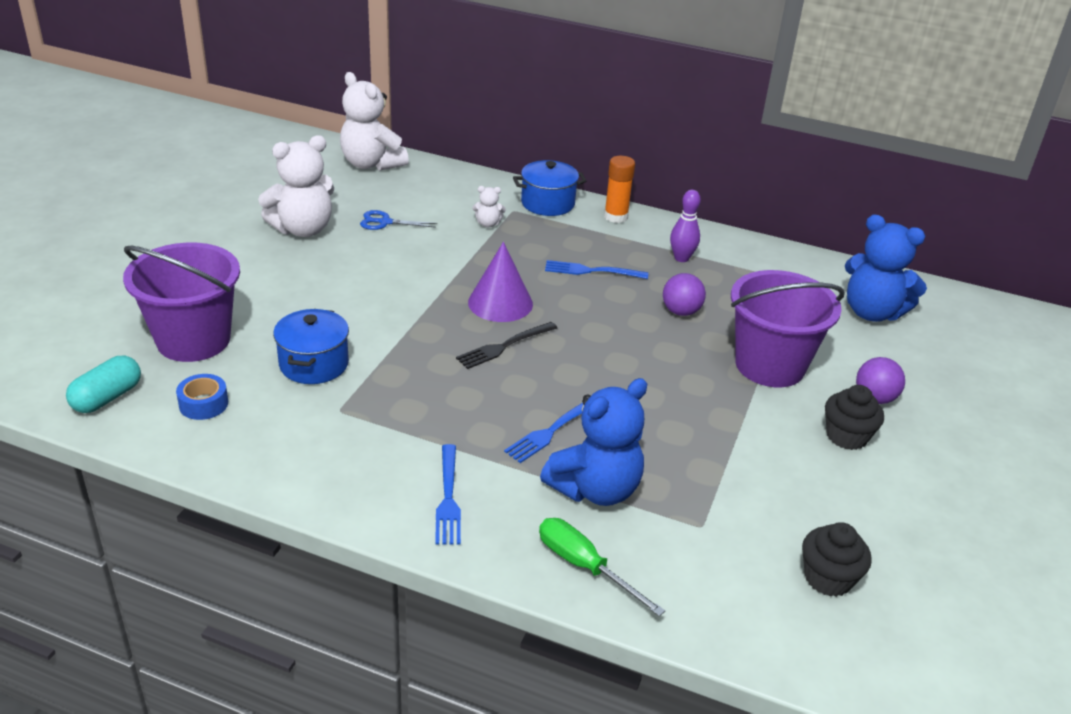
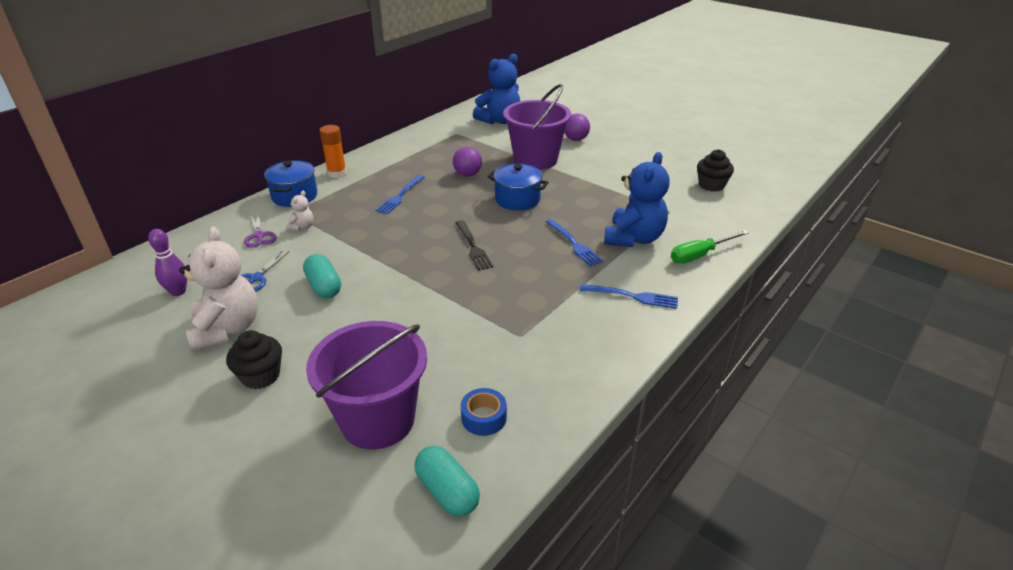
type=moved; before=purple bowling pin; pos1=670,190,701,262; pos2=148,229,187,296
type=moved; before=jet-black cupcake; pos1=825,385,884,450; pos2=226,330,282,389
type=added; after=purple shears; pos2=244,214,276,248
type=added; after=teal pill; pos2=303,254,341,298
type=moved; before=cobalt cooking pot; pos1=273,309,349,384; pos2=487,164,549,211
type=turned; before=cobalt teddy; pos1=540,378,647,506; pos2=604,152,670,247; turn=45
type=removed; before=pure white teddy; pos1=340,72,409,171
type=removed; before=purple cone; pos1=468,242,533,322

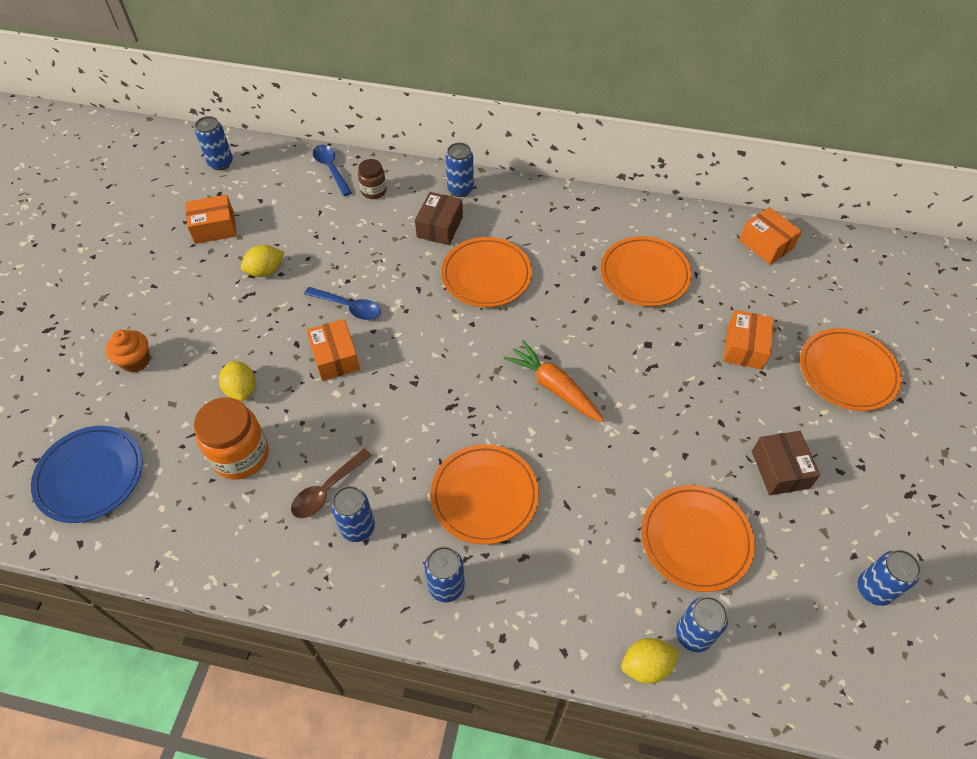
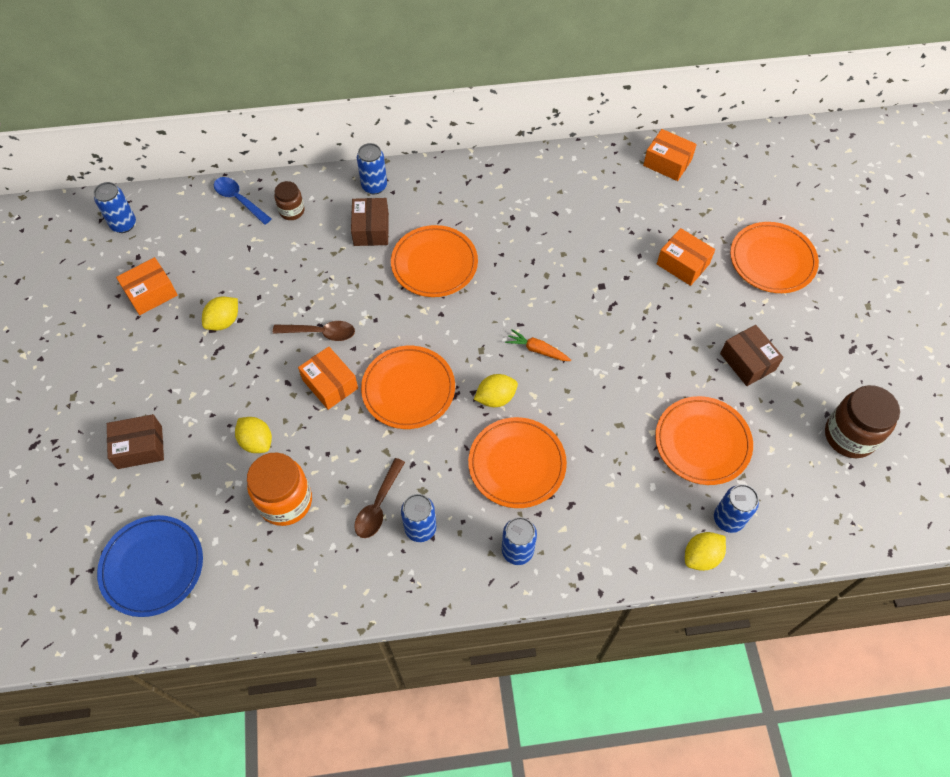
type=replaced; before=orange-coloured cupcake; after=russet package; pos1=106,330,150,373; pos2=107,414,164,469
type=recoloured; before=cobalt tablespoon; after=russet tablespoon; pos1=304,287,381,320; pos2=273,321,355,341
type=moved; before=orange-coloured dinner plate; pos1=600,236,692,307; pos2=361,346,455,429
type=added; after=yellow lemon; pos2=474,374,518,407
type=resized; before=orange-coloured toy carrot; pos1=504,340,604,422; pos2=505,329,571,361; scale=0.61
type=turned; before=orange-coloured package; pos1=724,310,774,370; pos2=657,228,715,286; turn=-45
type=replaced; before=cobalt can; after=russet preserve jar; pos1=857,550,921,606; pos2=825,385,900,458

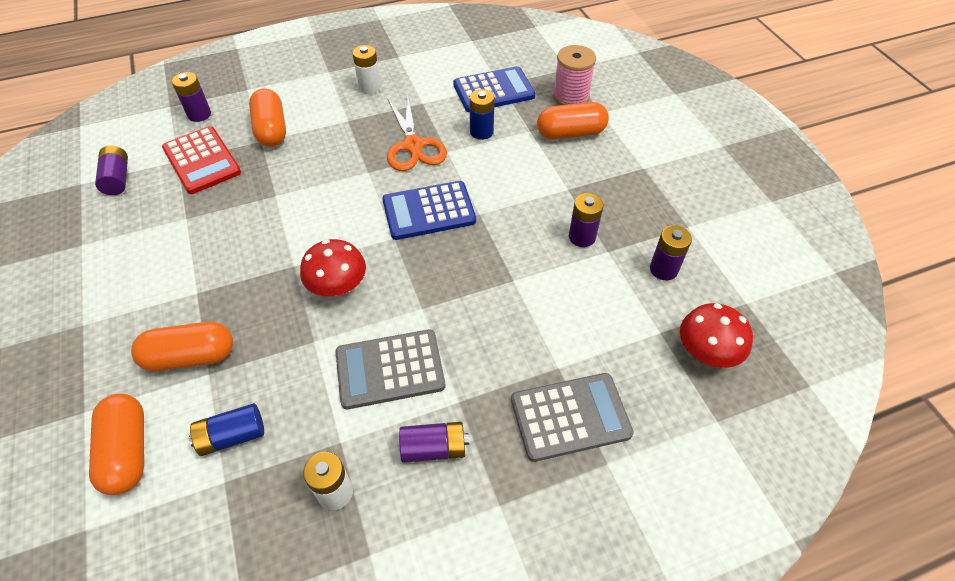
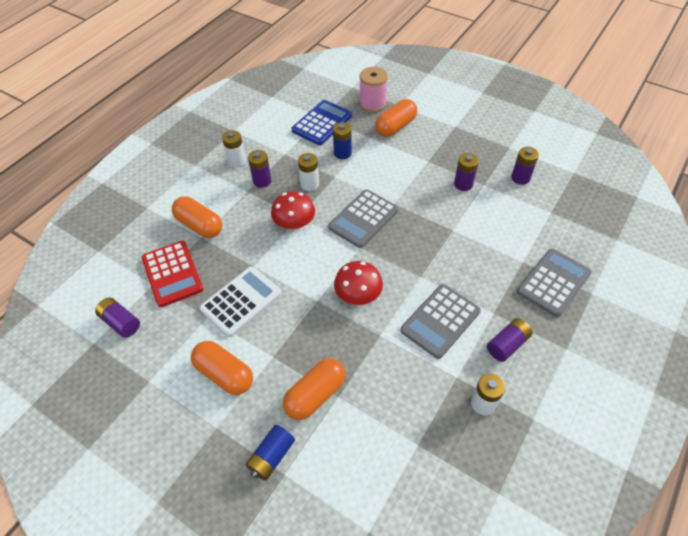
type=turned; before=crimson adding machine; pos1=162,126,241,194; pos2=142,241,204,307; turn=45
type=moved; before=orange-coloured pill; pos1=89,394,144,495; pos2=191,341,253,395
type=added; after=pure white adding machine; pos2=199,266,282,337
type=moved; before=cobalt battery; pos1=189,403,264,456; pos2=246,425,295,481
type=moved; before=purple battery; pos1=172,72,211,122; pos2=248,150,272,188
type=moved; before=crimson fungus; pos1=680,303,753,368; pos2=271,191,315,230
type=replaced; before=orange-coloured shears; after=pure white battery; pos1=387,95,447,171; pos2=298,153,319,191
type=recoloured; before=cobalt adding machine; after=grey adding machine; pos1=382,181,476,240; pos2=328,189,398,248

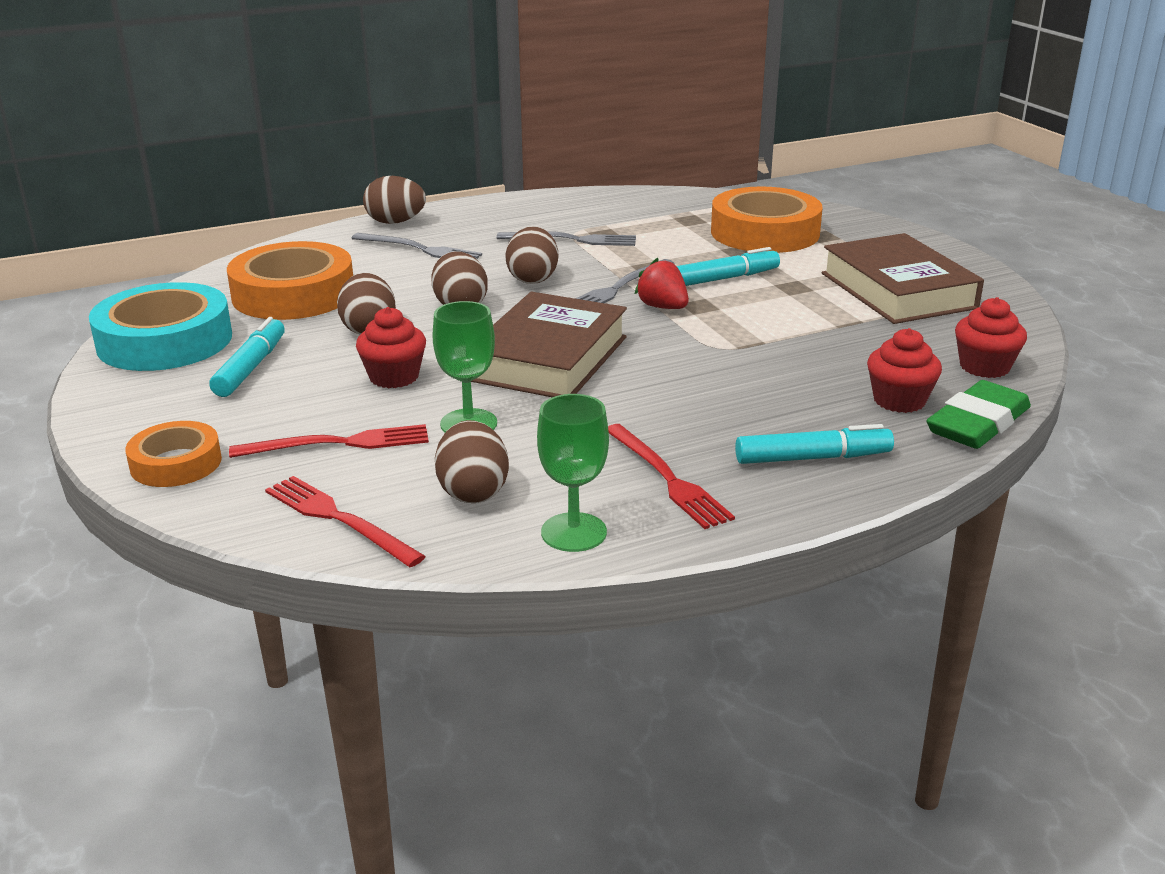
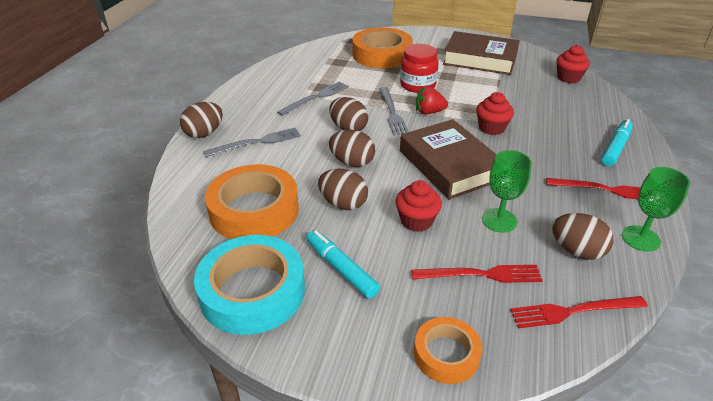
type=replaced; before=teal marker; after=crimson preserve jar; pos1=676,247,780,286; pos2=400,44,439,93
type=turned; before=crimson fork; pos1=229,424,429,458; pos2=411,265,543,283; turn=60
type=moved; before=crimson cupcake; pos1=867,328,942,413; pos2=476,92,514,135
type=removed; before=leaf-green eraser; pos1=926,380,1031,449

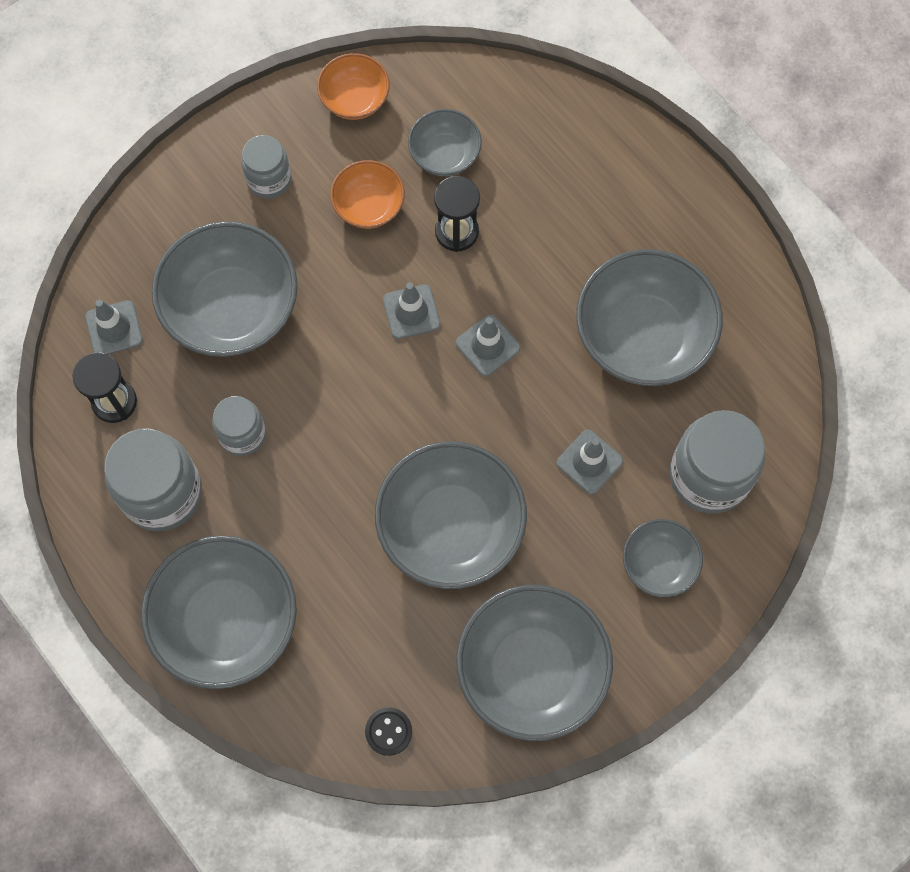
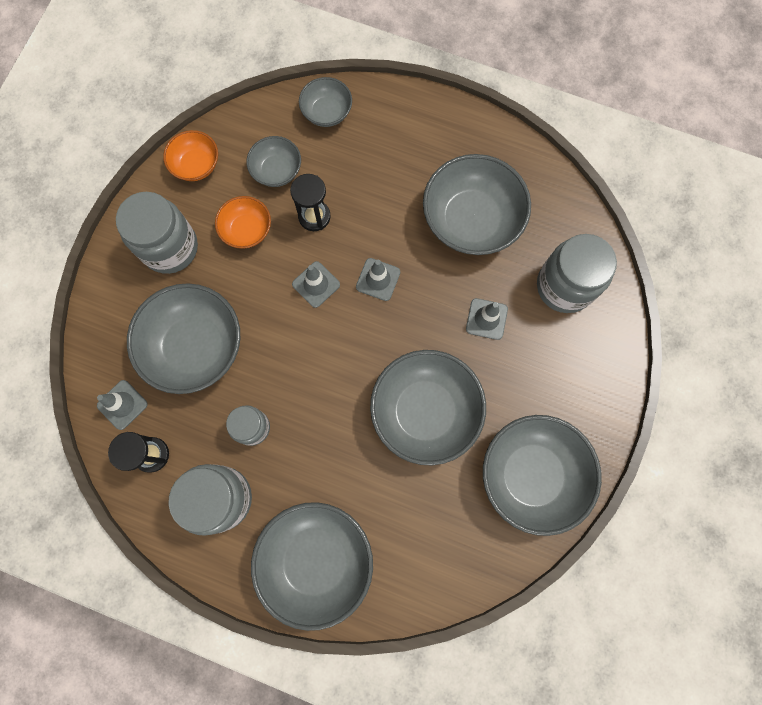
type=resized; before=grey preserve jar; pos1=241,135,291,199; pos2=116,192,198,274; scale=1.71
type=moved; before=grey serving bowl; pos1=623,519,703,597; pos2=299,77,352,127
type=removed; before=jet-black sewing button; pos1=365,707,412,756

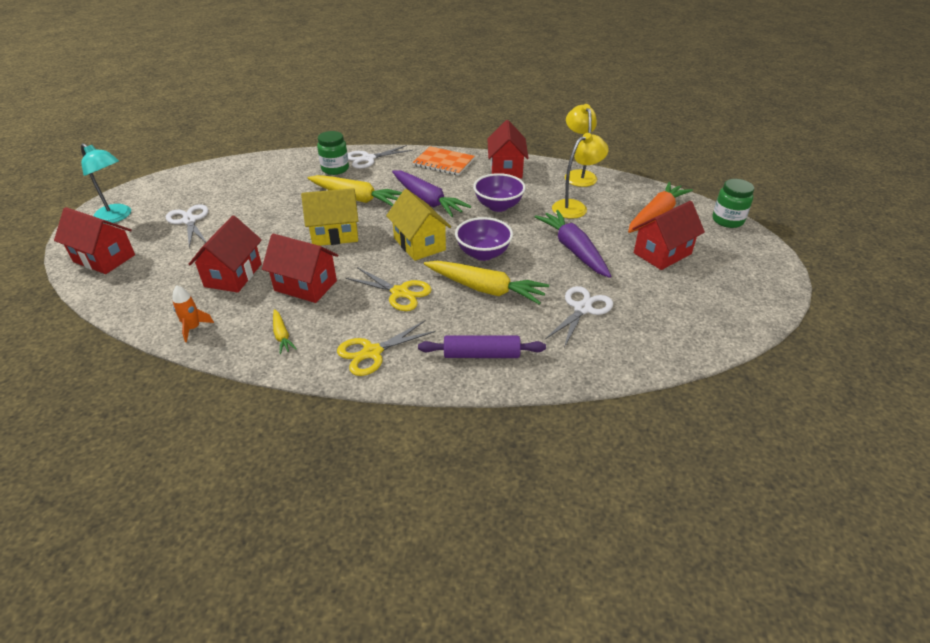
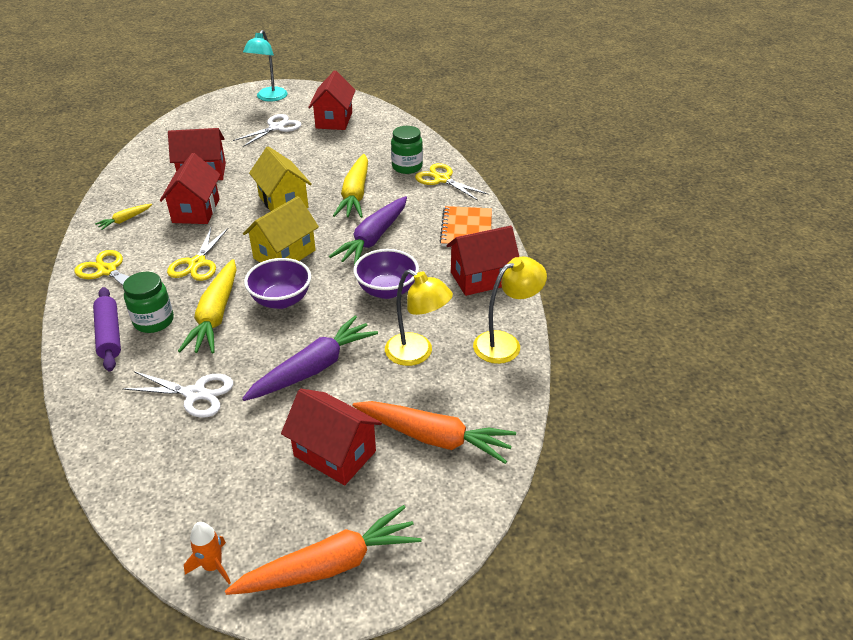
type=moved; before=leaf-green preserve jar; pos1=712,179,754,228; pos2=123,272,174,333
type=moved; before=orange-coloured spaceship; pos1=172,285,214,342; pos2=184,522,231,584
type=added; after=orange-coloured toy carrot; pos2=225,505,422,595
type=moved; before=crimson house; pos1=54,207,135,274; pos2=308,70,356,130
type=recoloured; before=pure white shears; after=yellow shears; pos1=348,145,413,169; pos2=415,163,489,201

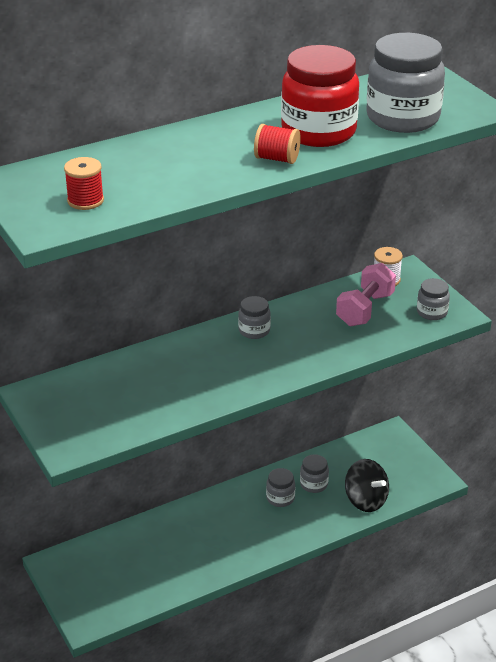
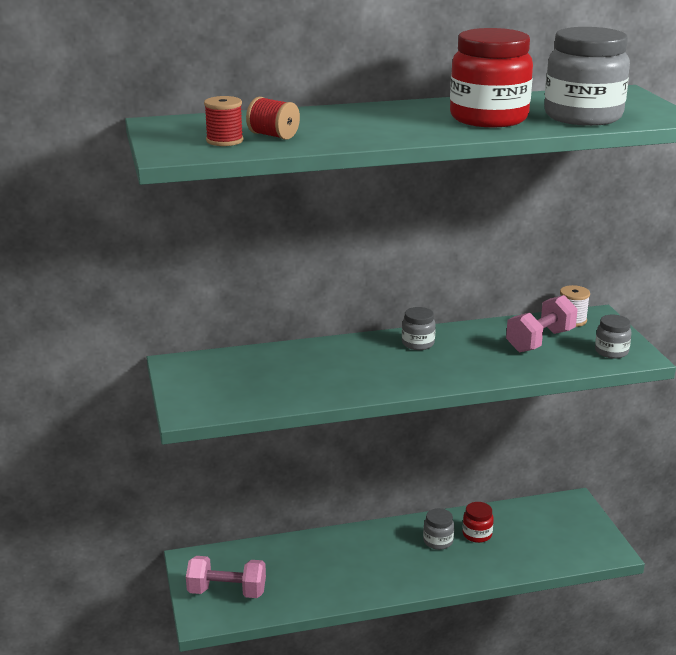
type=added; after=rosy free weight; pos2=186,556,266,598
type=moved; before=crimson spool; pos1=254,124,301,164; pos2=246,97,300,140
type=recoloured; before=grey preserve jar; after=crimson preserve jar; pos1=300,454,329,493; pos2=462,502,494,543
type=removed; before=jet-black toy top; pos1=345,459,389,512

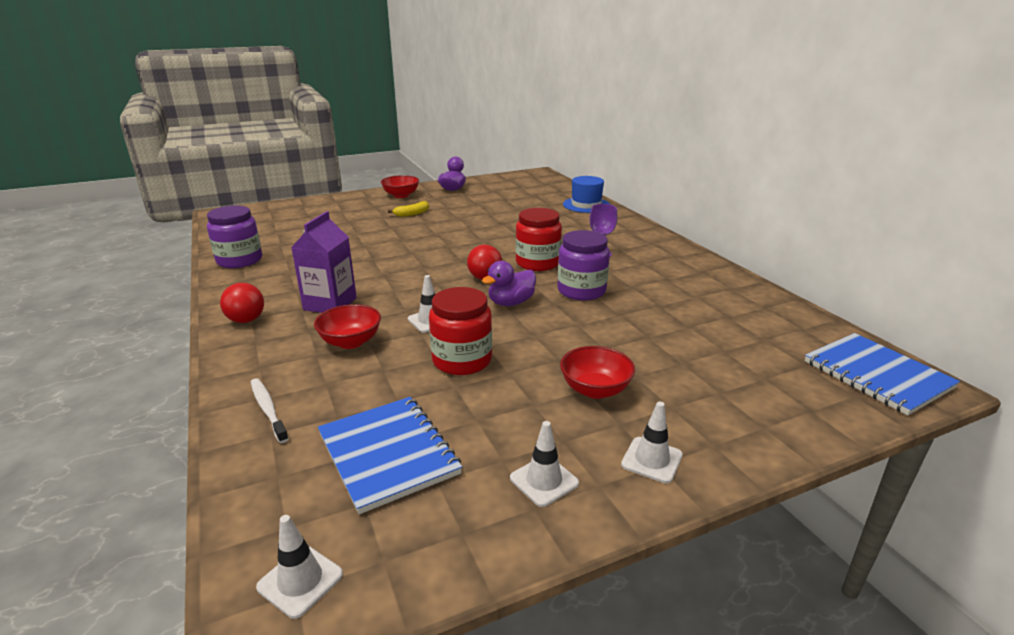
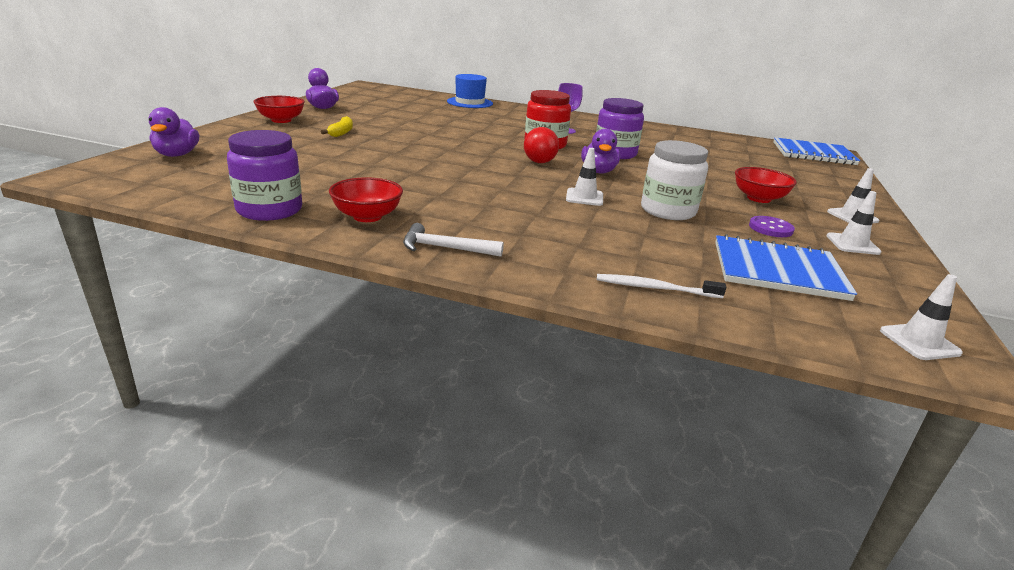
type=added; after=purple duck; pos2=149,107,199,157
type=moved; before=crimson serving bowl; pos1=314,304,381,349; pos2=329,177,403,222
type=replaced; before=crimson ball; after=pure white hammer; pos1=220,283,264,323; pos2=403,223,504,257
type=recoloured; before=crimson preserve jar; after=pure white preserve jar; pos1=429,287,492,375; pos2=641,140,708,220
type=added; after=purple sewing button; pos2=749,216,795,237
type=removed; before=purple carton; pos1=291,211,357,313

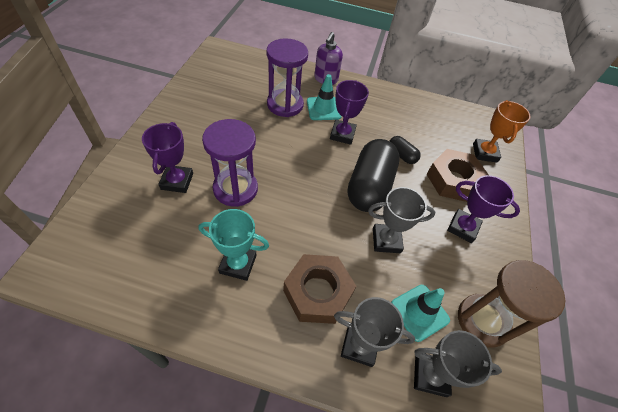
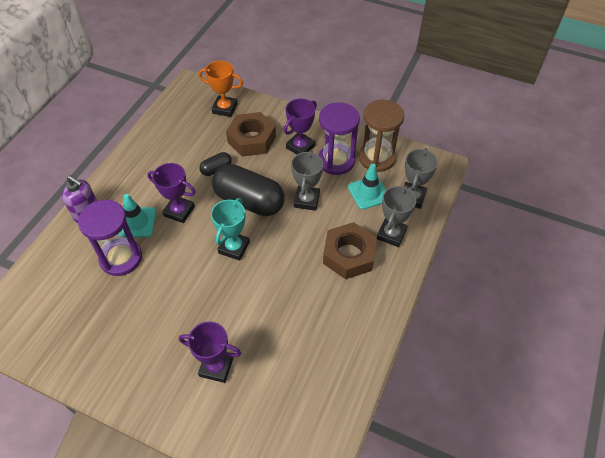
type=moved; before=teal prize cup; pos1=199,209,269,281; pos2=211,198,250,261
type=moved; before=purple sand timer; pos1=202,119,258,207; pos2=318,102,360,175

